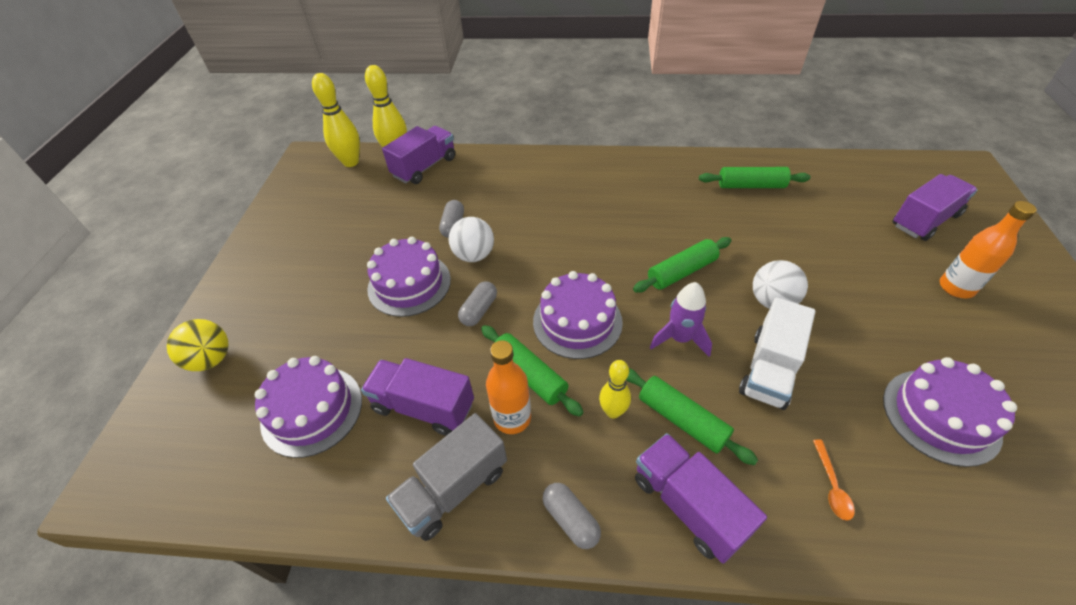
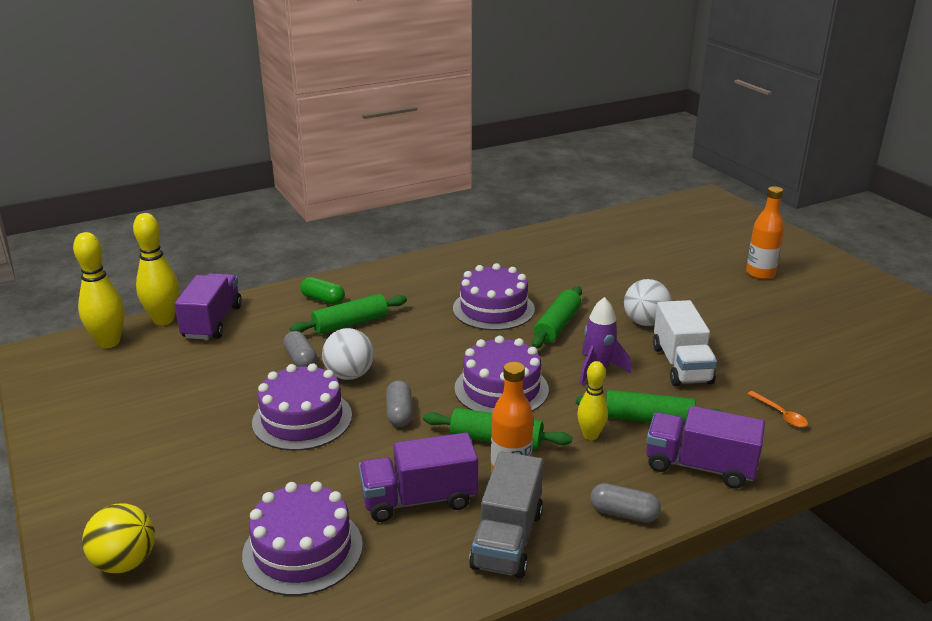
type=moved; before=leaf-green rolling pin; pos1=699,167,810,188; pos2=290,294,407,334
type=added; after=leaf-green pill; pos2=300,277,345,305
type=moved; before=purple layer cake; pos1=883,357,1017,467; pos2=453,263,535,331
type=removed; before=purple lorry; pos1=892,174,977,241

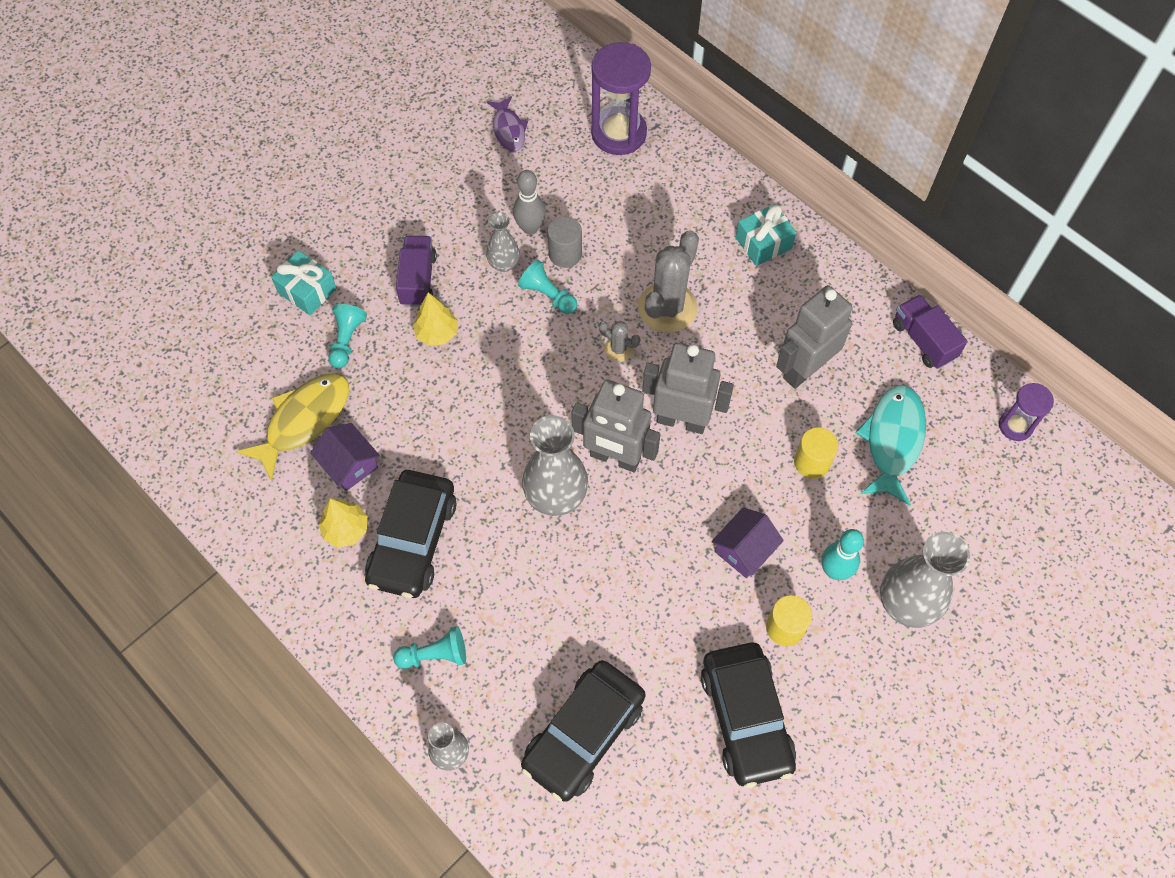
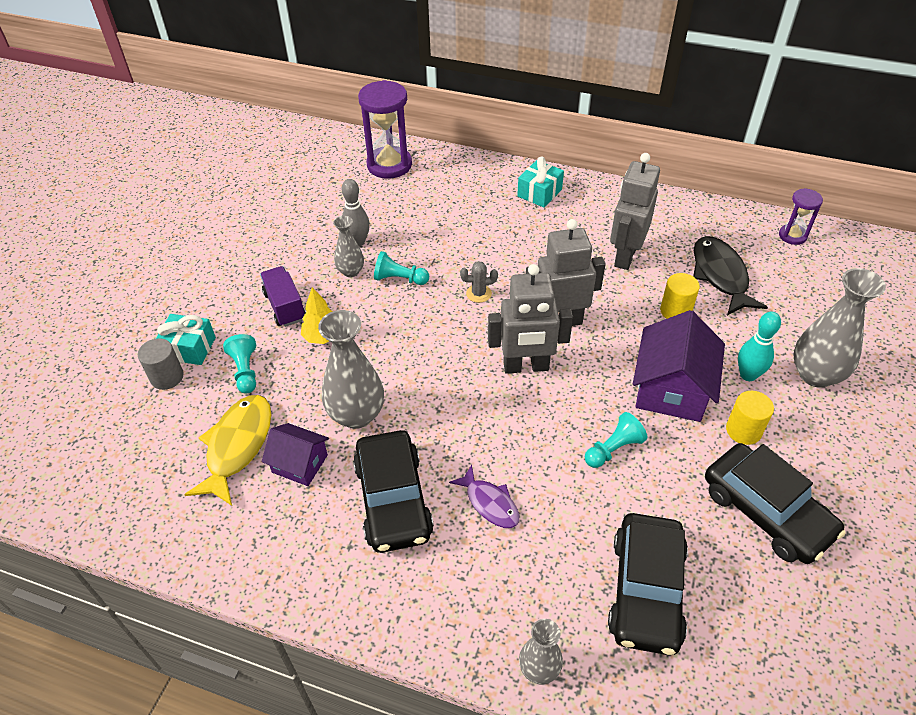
type=moved; before=grey cylinder; pos1=548,217,582,268; pos2=138,338,184,390
type=moved; before=grey flower vase; pos1=522,415,588,516; pos2=318,310,384,429
type=moved; before=purple toy fish; pos1=487,96,528,151; pos2=449,465,519,528
type=moved; before=teal chess pawn; pos1=393,626,466,669; pos2=585,412,647,468
type=resized; before=purple house; pos1=711,507,784,578; pos2=633,310,725,422; scale=1.7
type=recoloured; before=teal toy fish; after=jet-black toy fish; pos1=855,385,926,506; pos2=693,236,768,315
type=removed; before=yellow fir tree; pos1=319,498,367,548
type=removed; before=grey prickly plant; pos1=638,230,699,333
type=removed; before=purple lorry; pos1=893,295,968,369

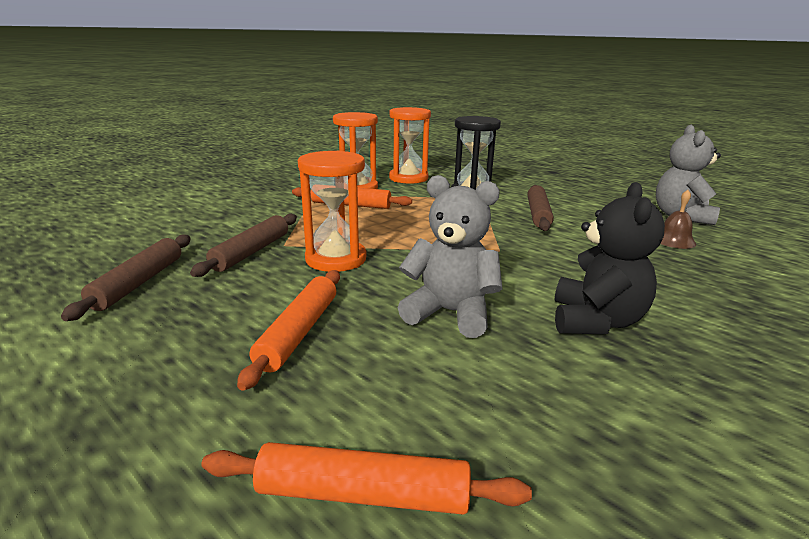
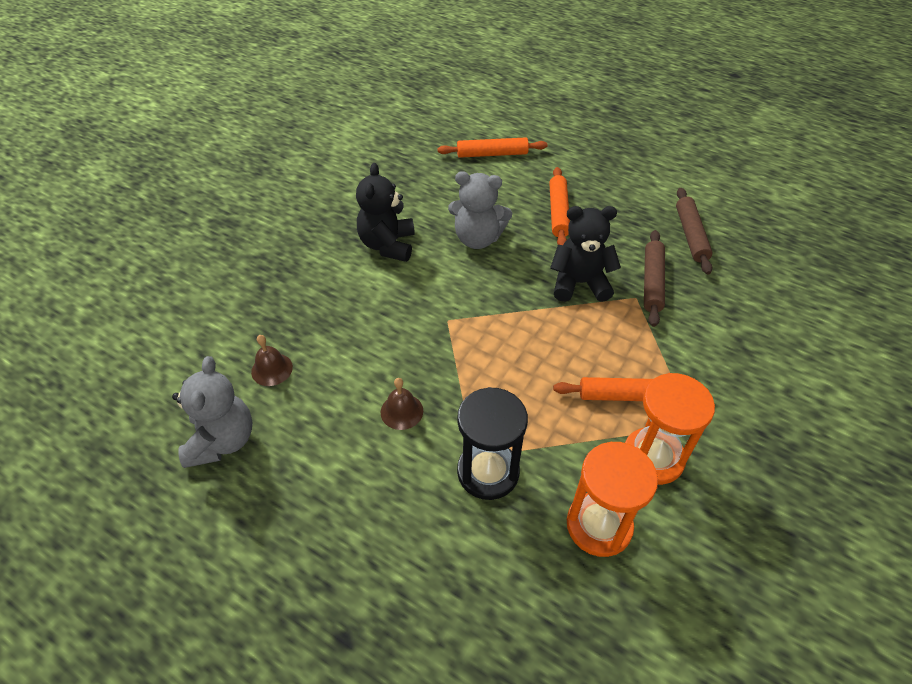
type=replaced; before=russet rolling pin; after=russet bell; pos1=527,185,554,231; pos2=381,378,423,430
type=replaced; before=orange-coloured sand timer; after=jet-black teddy; pos1=298,151,366,272; pos2=550,206,621,302

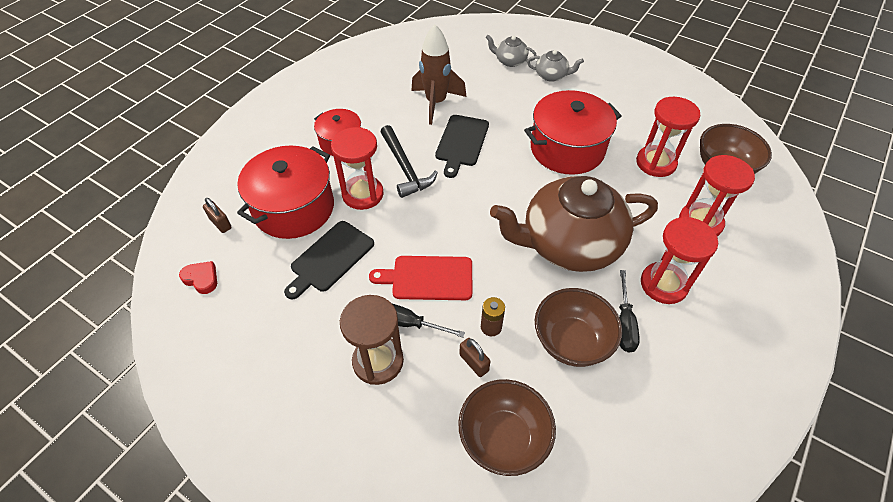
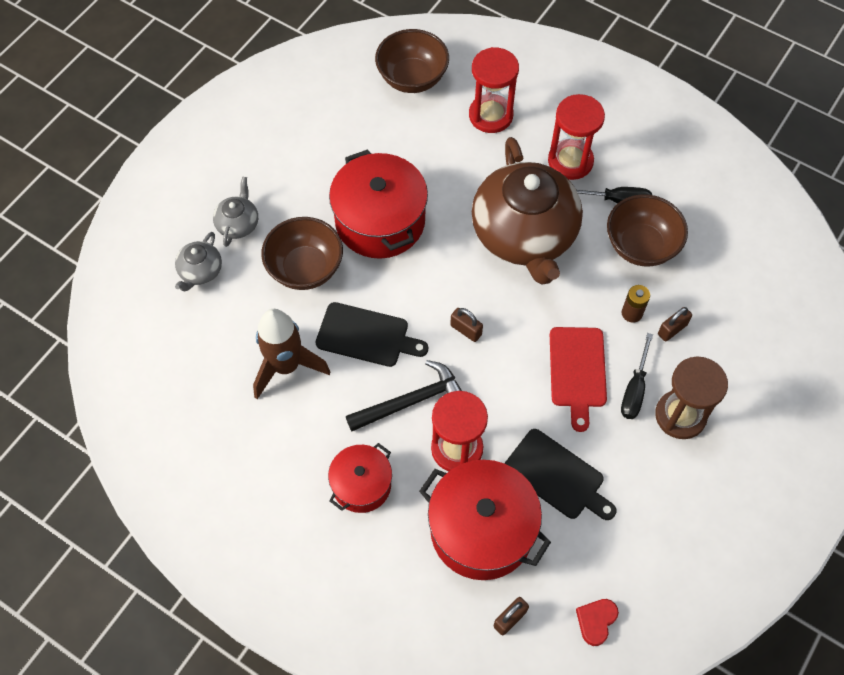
type=moved; before=russet serving bowl; pos1=458,379,556,476; pos2=261,217,343,290
type=added; after=russet lock; pos2=450,308,483,342
type=removed; before=crimson sand timer; pos1=636,97,700,177

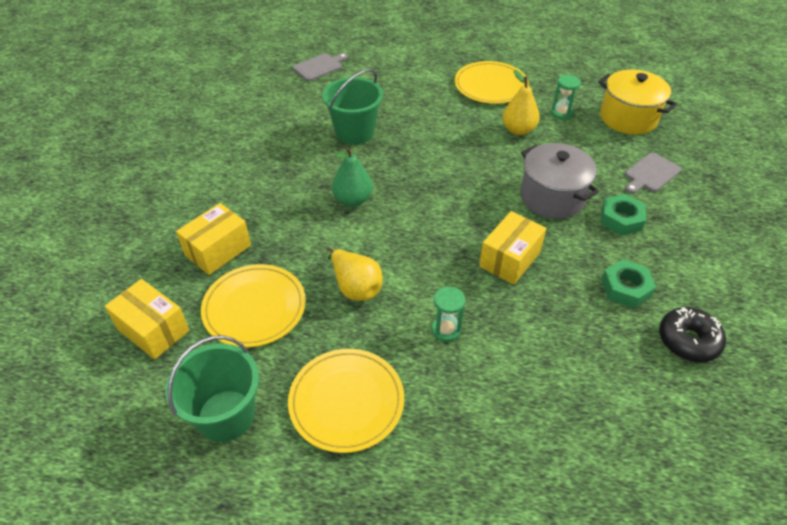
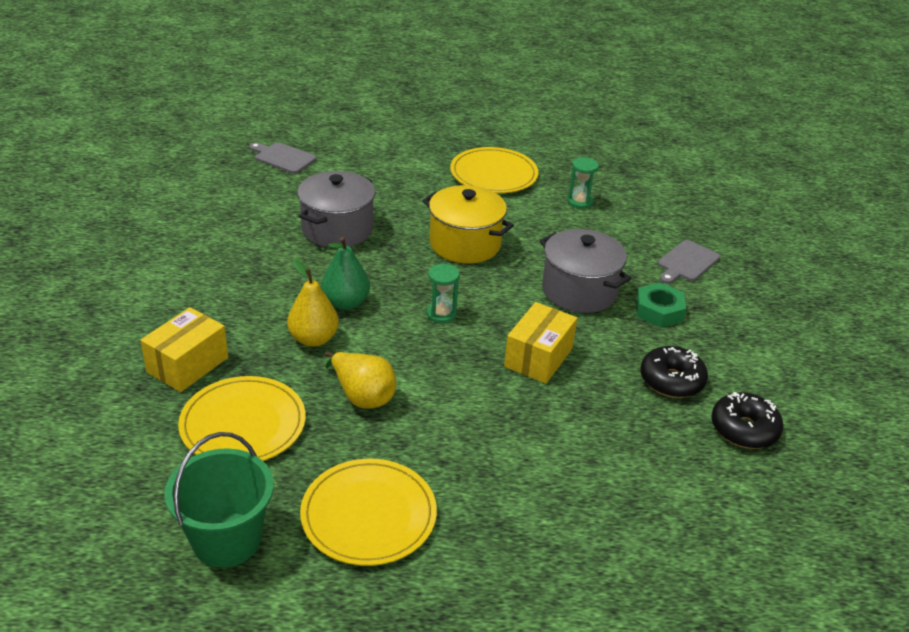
type=turned; before=grey bread board; pos1=293,53,348,81; pos2=249,142,316,174; turn=-105
type=moved; before=yellow pear; pos1=502,70,539,135; pos2=287,260,339,347
type=replaced; before=leaf-green bucket; after=grey cooking pot; pos1=322,69,383,144; pos2=297,171,375,248
type=moved; before=yellow cooking pot; pos1=598,69,677,135; pos2=423,185,514,264
type=moved; before=leaf-green sand timer; pos1=432,287,465,342; pos2=427,264,459,323
type=replaced; before=leaf-green nut; after=jet-black glazed donut; pos1=601,259,656,308; pos2=640,346,708,398
type=removed; before=yellow package; pos1=105,279,189,360

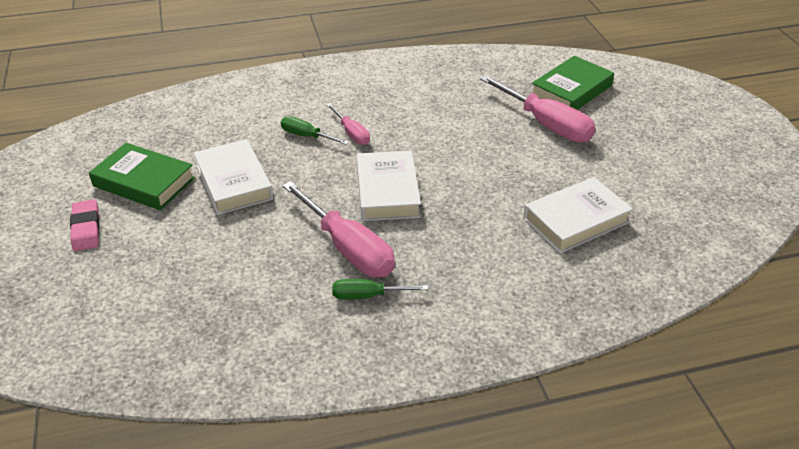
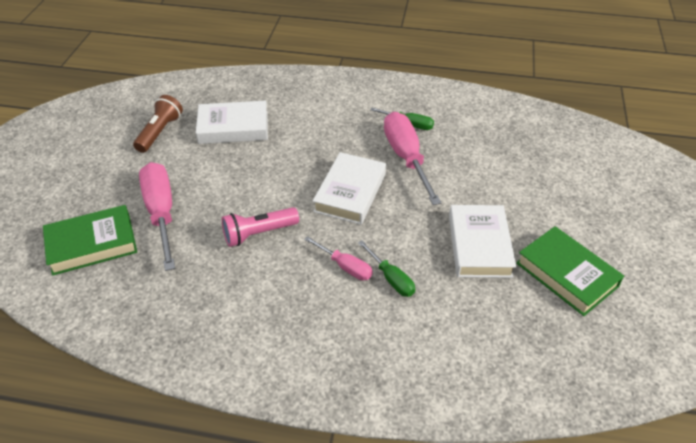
type=added; after=russet pocket torch; pos2=133,95,183,153
type=added; after=rosy pocket torch; pos2=222,207,299,247
type=turned; before=rosy screwdriver; pos1=326,103,370,145; pos2=304,236,373,281; turn=135
type=removed; before=rosy eraser; pos1=70,200,100,251

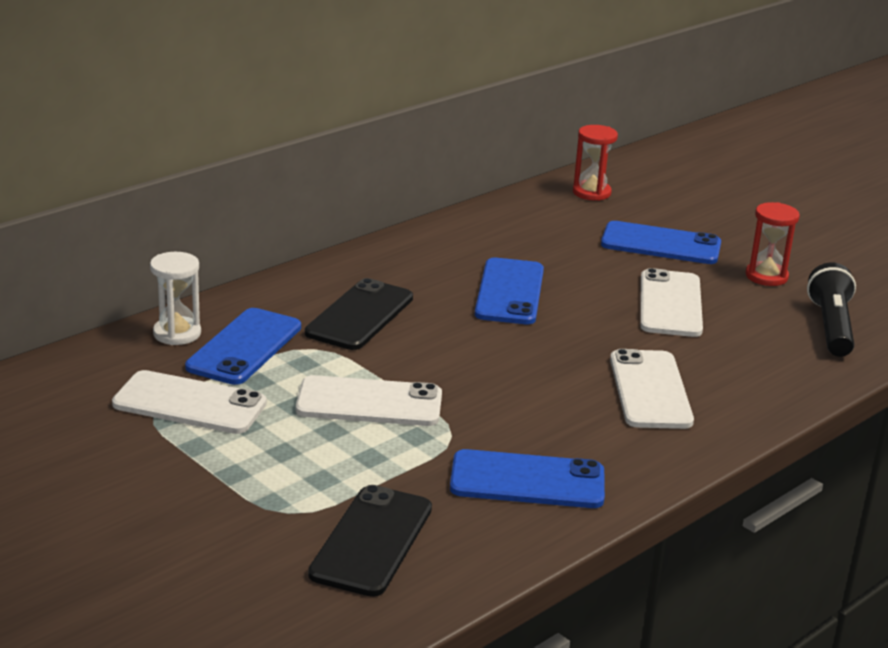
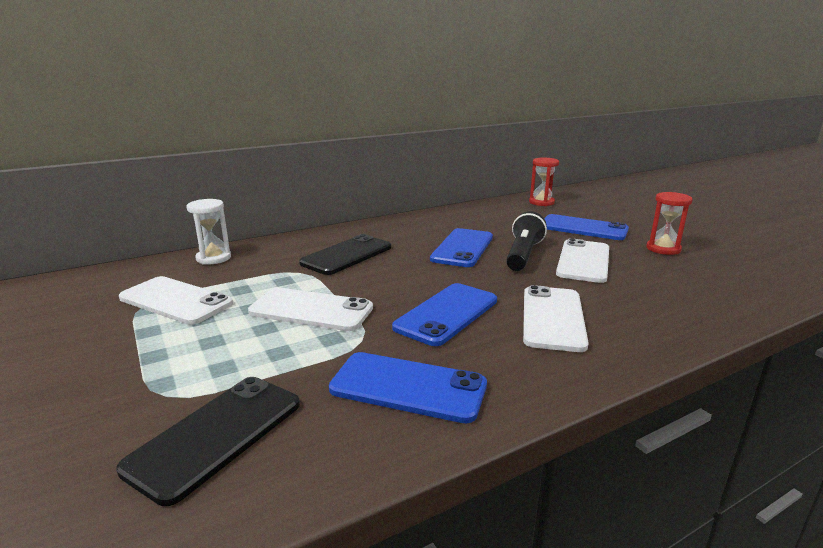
type=moved; before=cobalt smartphone; pos1=185,308,301,385; pos2=392,283,497,346
type=moved; before=jet-black pocket torch; pos1=807,263,856,357; pos2=506,211,547,271

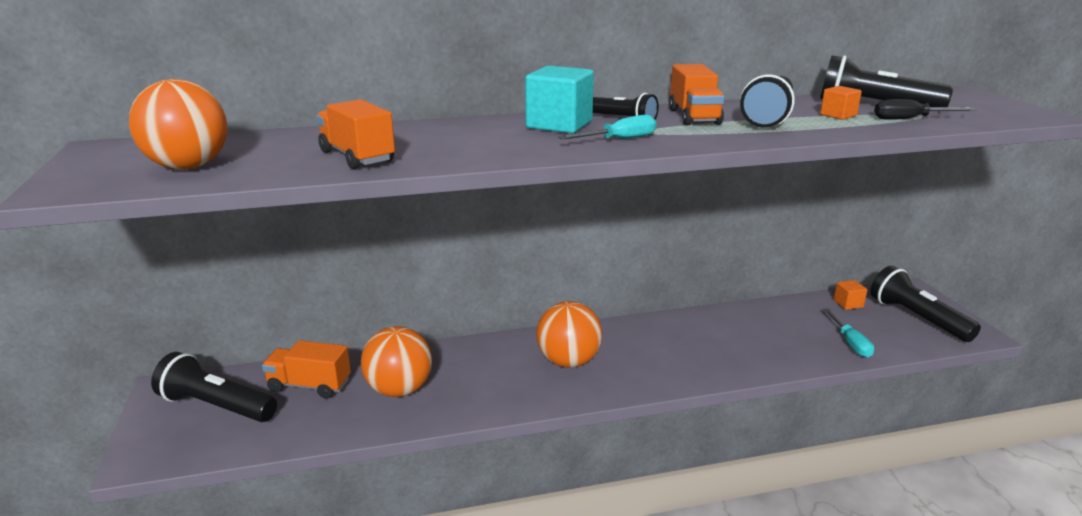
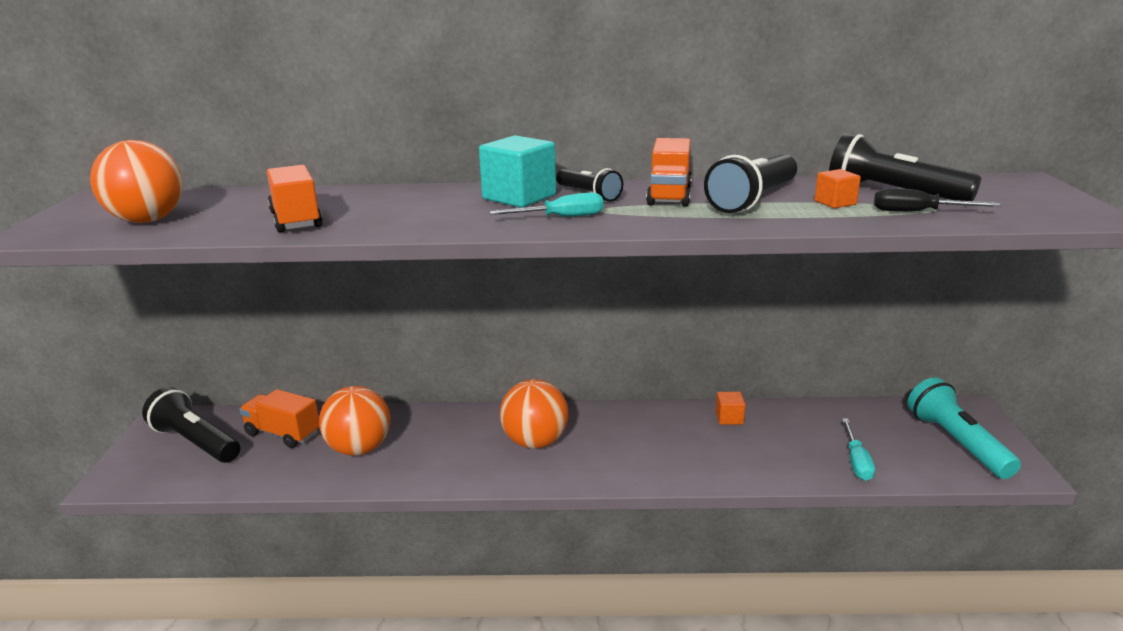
type=moved; before=orange-coloured cube; pos1=834,280,867,310; pos2=716,392,746,425
type=recoloured; before=jet-black pocket torch; after=teal pocket torch; pos1=870,265,981,342; pos2=908,377,1021,479

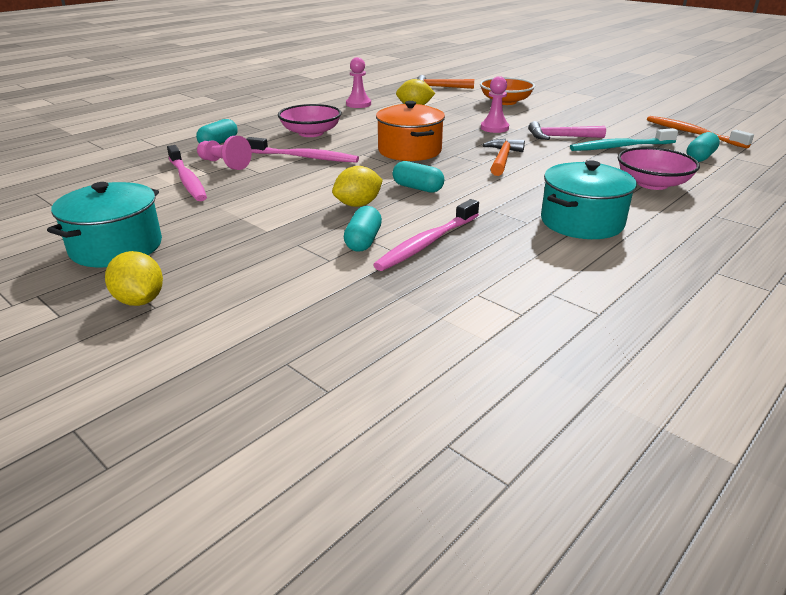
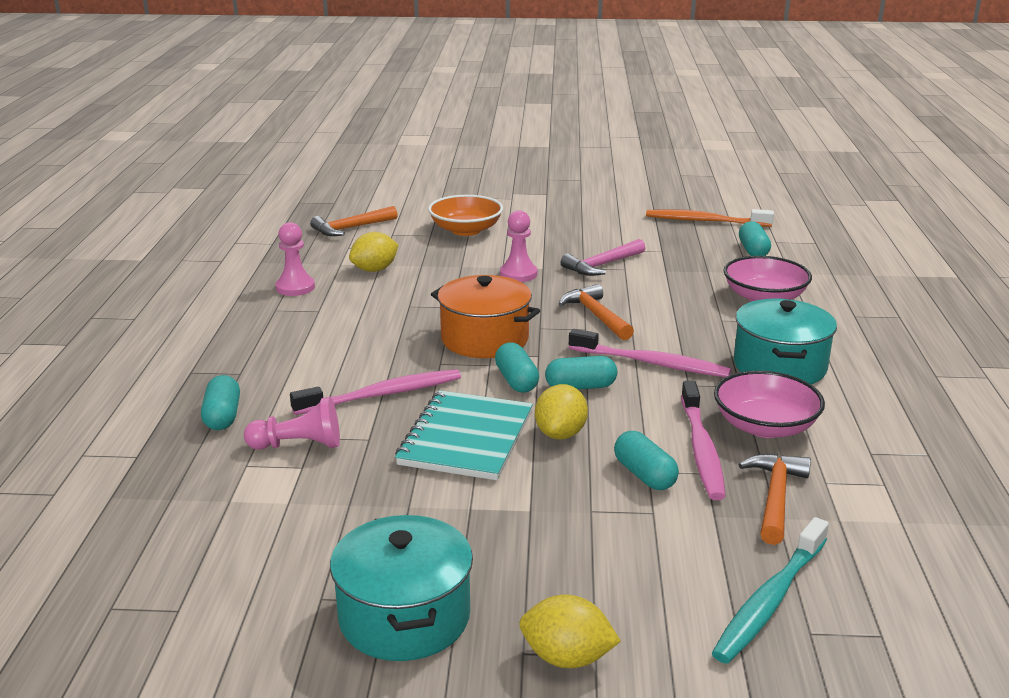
type=added; after=teal notebook; pos2=395,390,533,480
type=added; after=teal pill; pos2=495,343,539,392
type=moved; before=rosy tooth brush; pos1=167,145,207,201; pos2=569,329,731,377
type=moved; before=teal tooth brush; pos1=570,128,678,151; pos2=712,517,829,664
type=moved; before=rosy serving bowl; pos1=278,104,342,137; pos2=714,370,825,438
type=added; after=orange-coloured hammer; pos2=739,453,811,545

